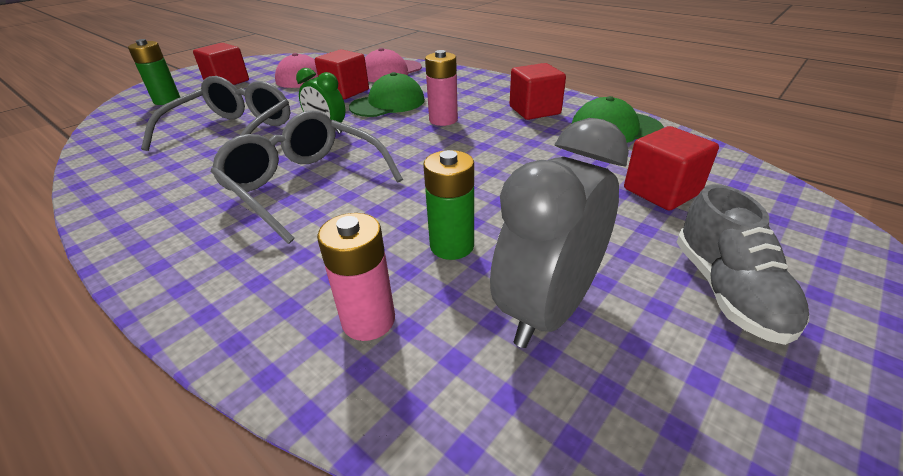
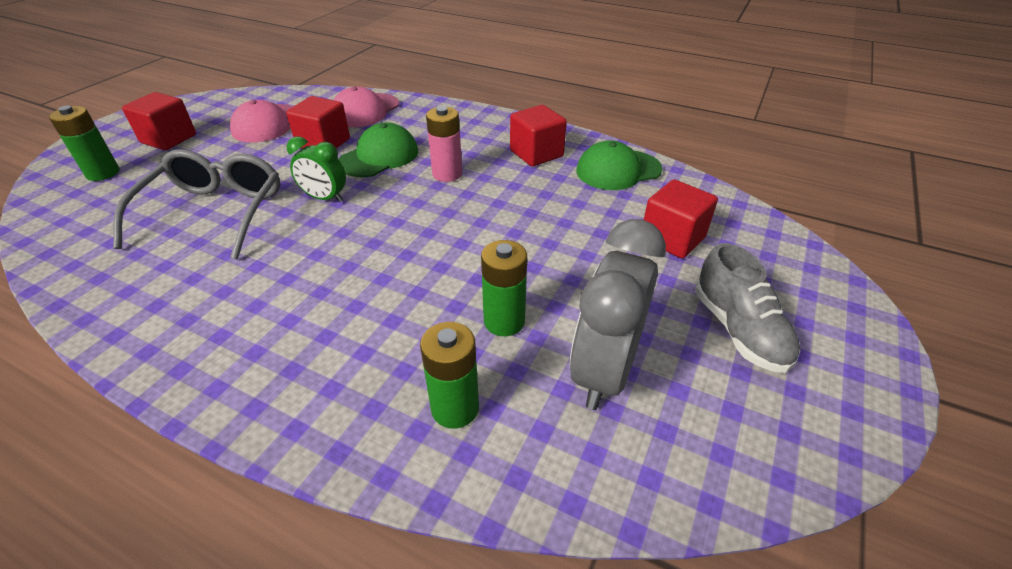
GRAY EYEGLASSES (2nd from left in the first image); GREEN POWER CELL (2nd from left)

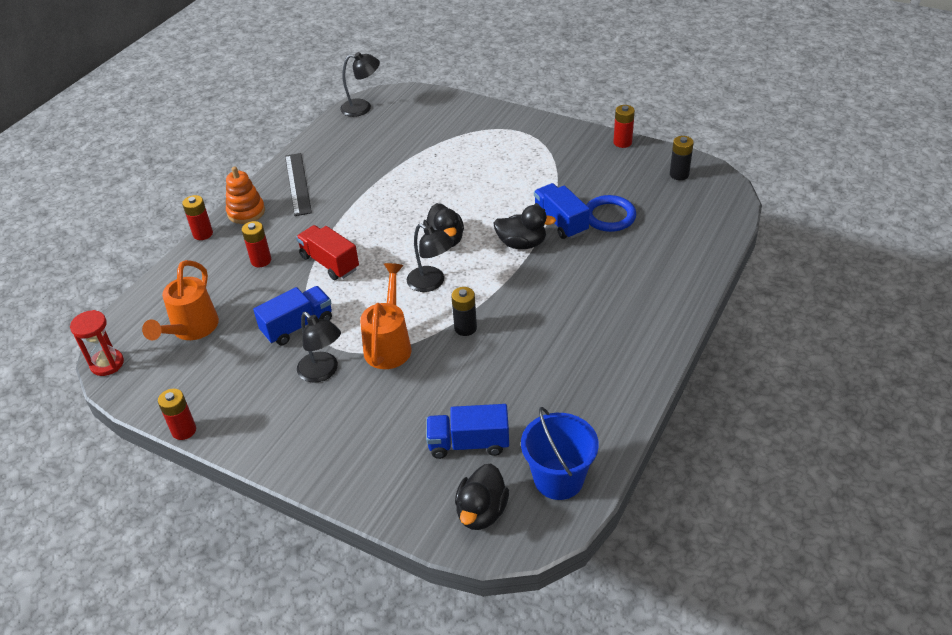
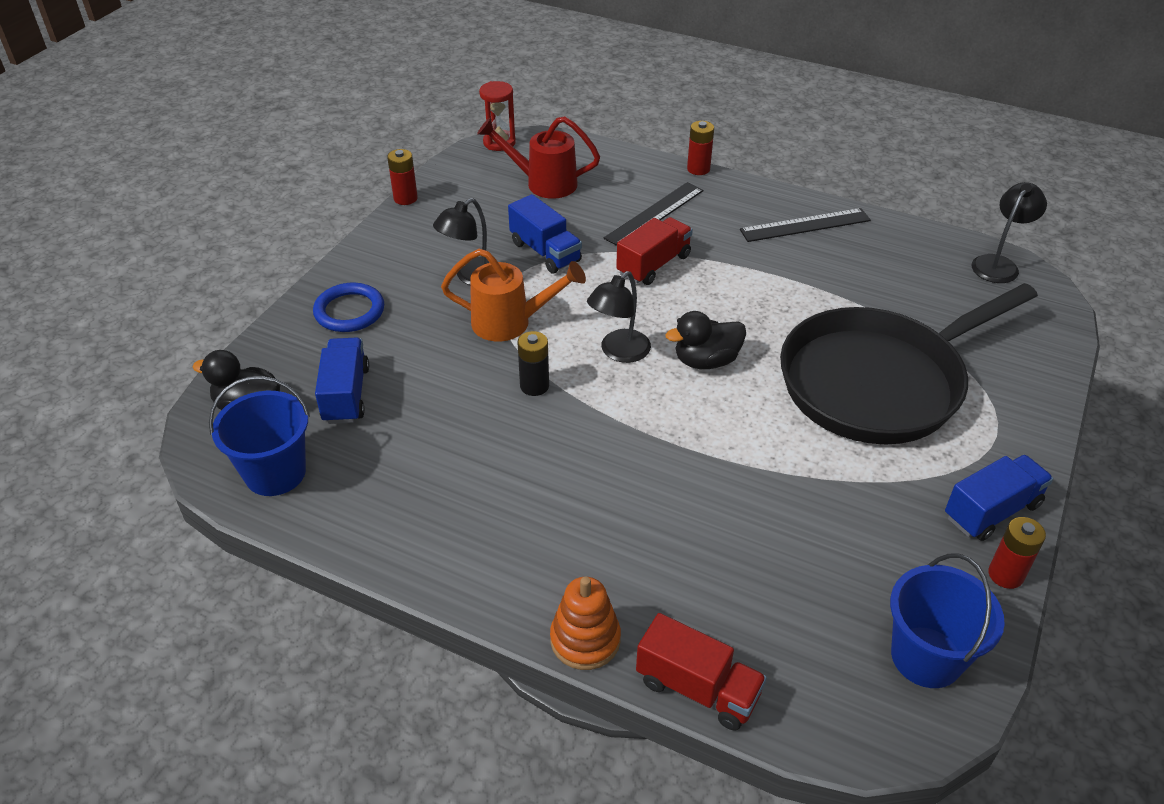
BLACK LAMP (3rd from left); BLUE BUCKET (2nd from left); ORANGE-COLOURED STACKING RINGS; BLUE TOY TRUCK (3rd from left); BLUE RING; BLACK DUCK (3rd from left in the first image); BLACK STRAIGHTEDGE (1st from left); RED SPRINKLING CAN; BLACK FRYING PAN; RED TOY TRUCK (2nd from left)

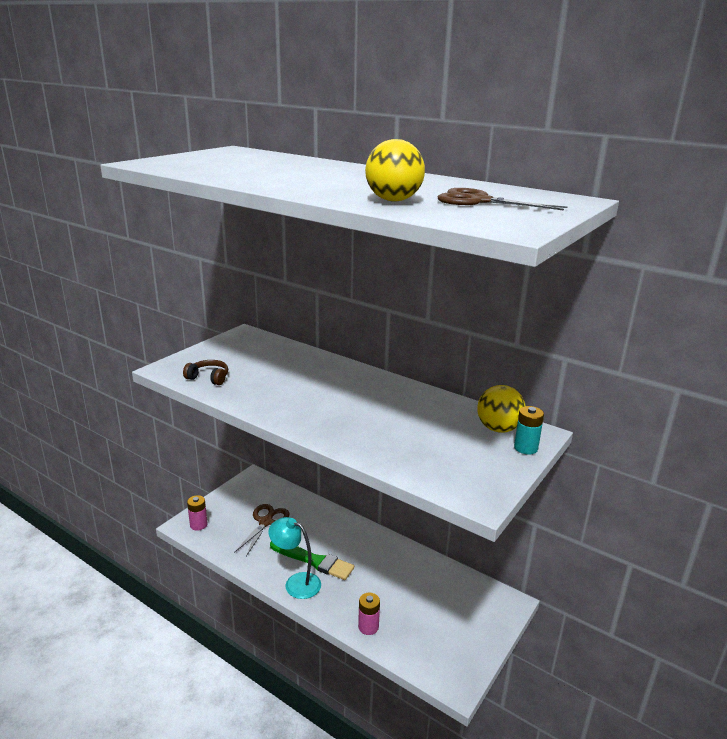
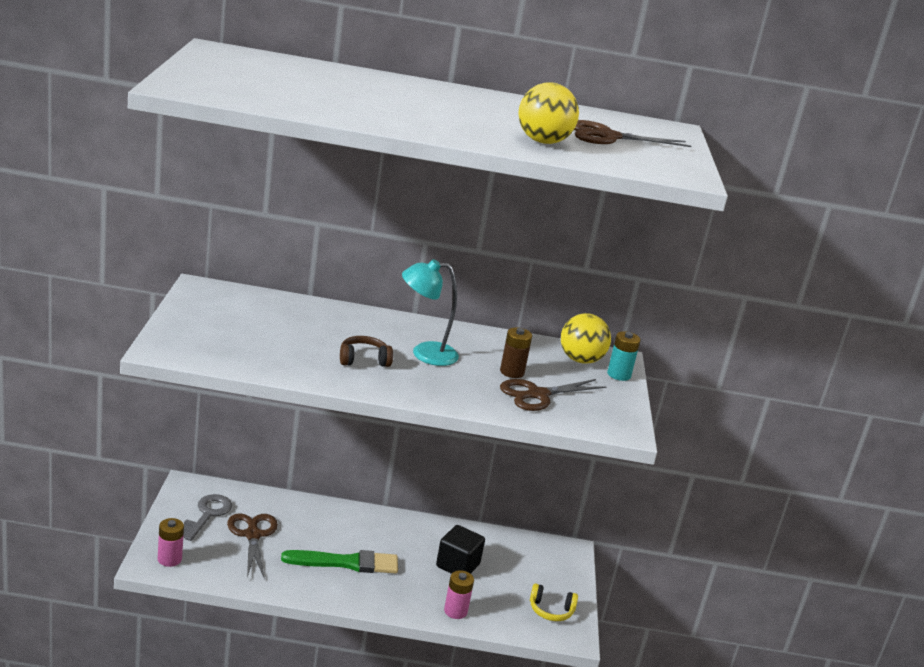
RUSSET HEADPHONES; TEAL LAMP; RUSSET POWER CELL; RUSSET PAIR OF SCISSORS (2nd from left); GRAY KEY; BLACK SOLID CUBE; GOLDEN HEADPHONES

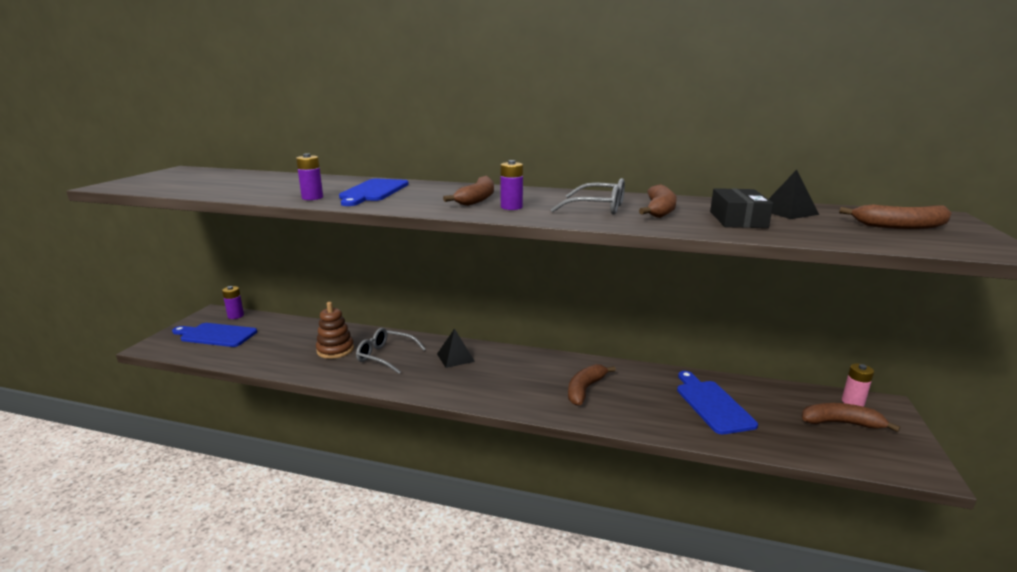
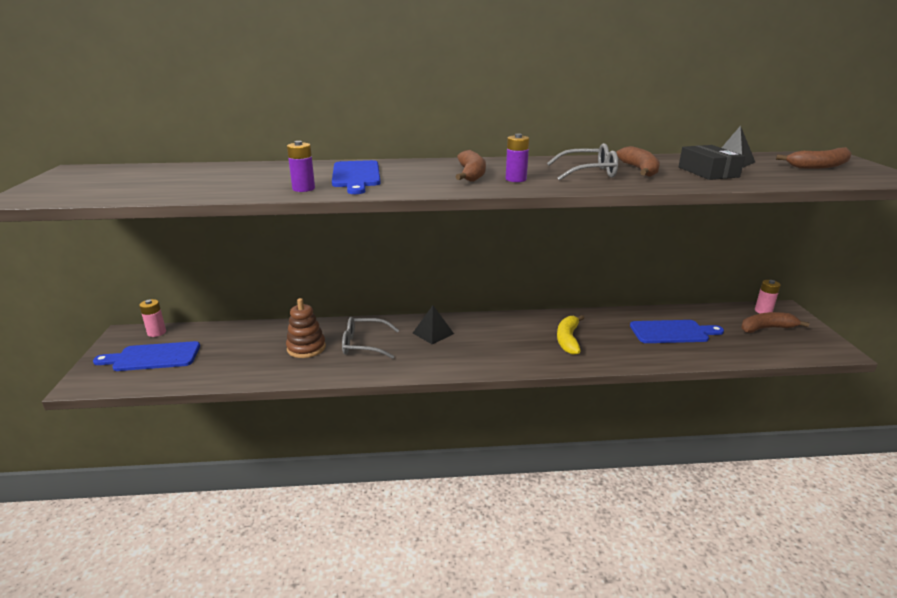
PINK POWER CELL (1st from left); GOLDEN BANANA; BLUE BREAD BOARD (3rd from left)

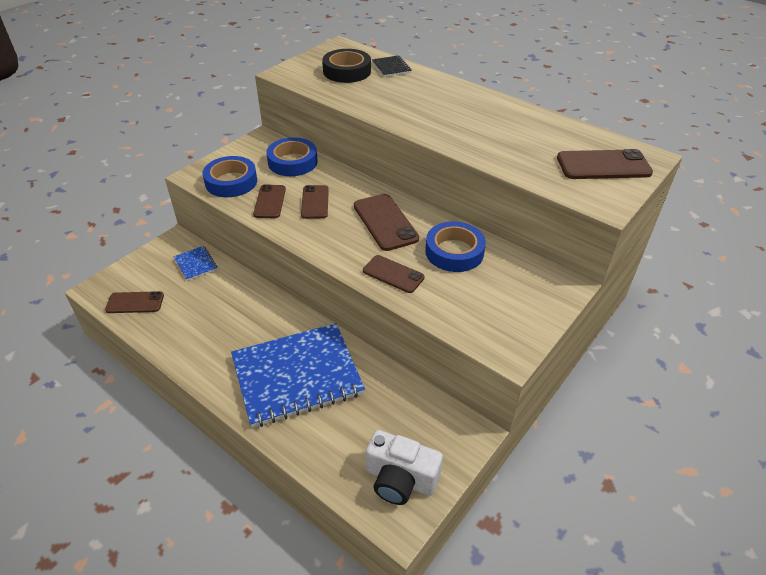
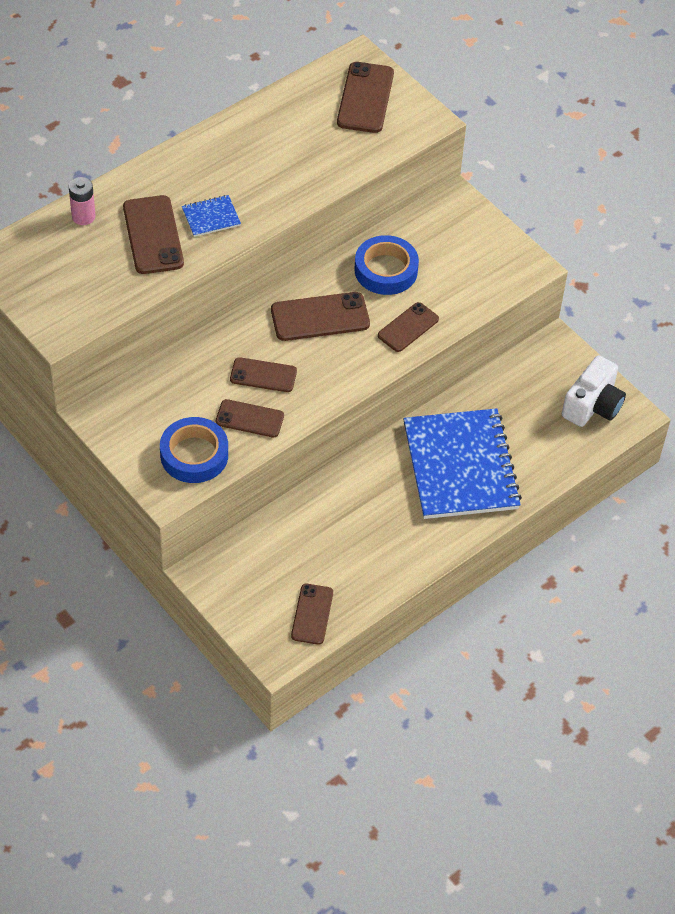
BLACK STICKY TAPE; PINK POWER CELL; BLUE STICKY TAPE (2nd from left in the first image); BLUE EXERCISE BOOK (1st from left); RUSSET SMARTPHONE (1st from left)

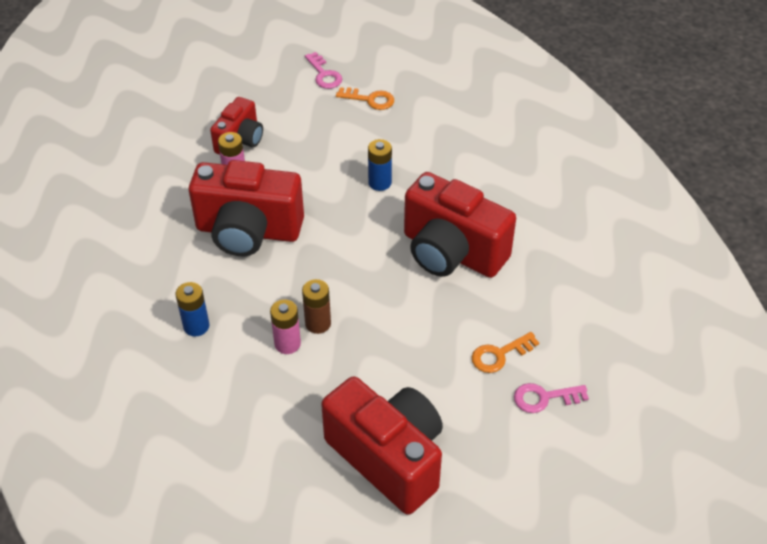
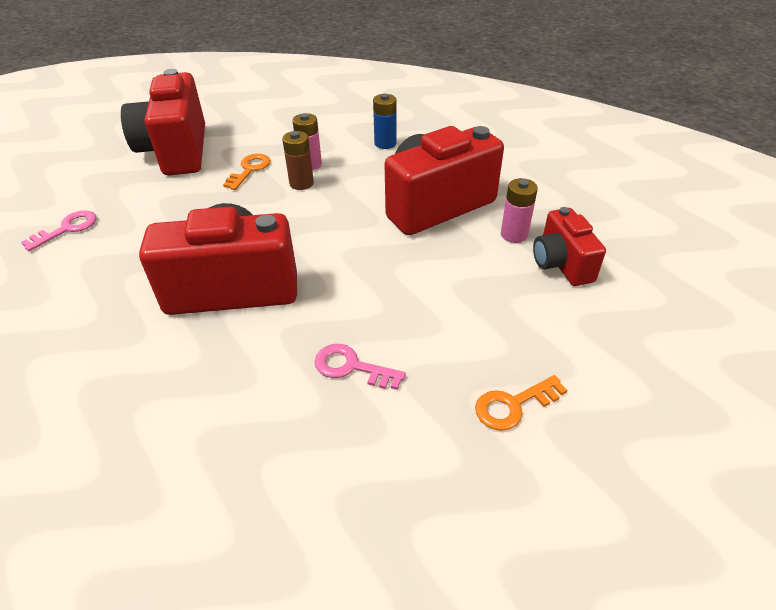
PINK KEY (2nd from left); BLUE POWER CELL (2nd from left in the first image); ORANGE-COLOURED KEY (1st from left); RED COMPACT CAMERA (1st from left)

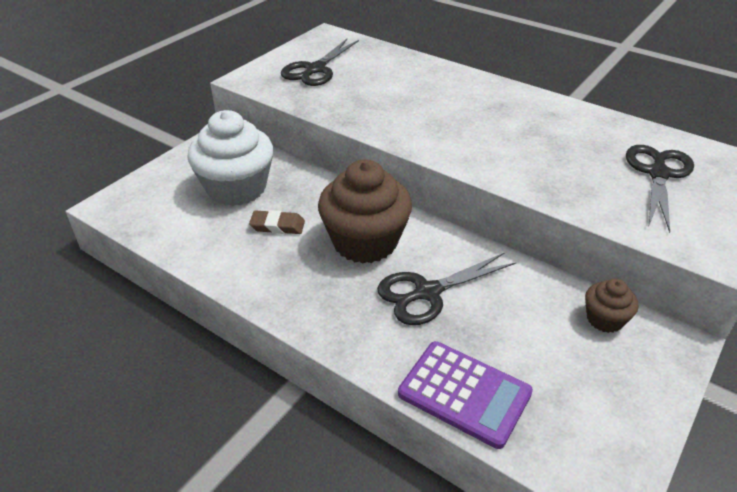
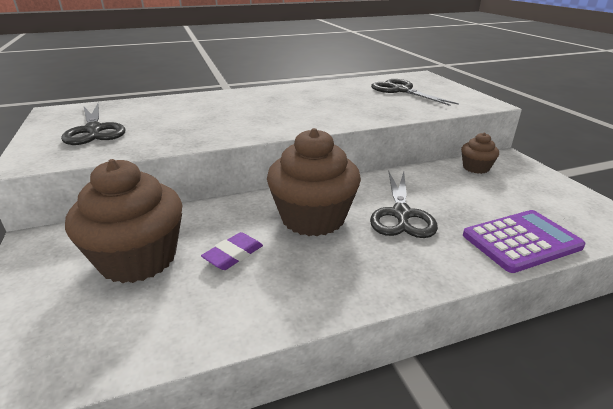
RUSSET MUFFIN (1st from left); PURPLE ERASER

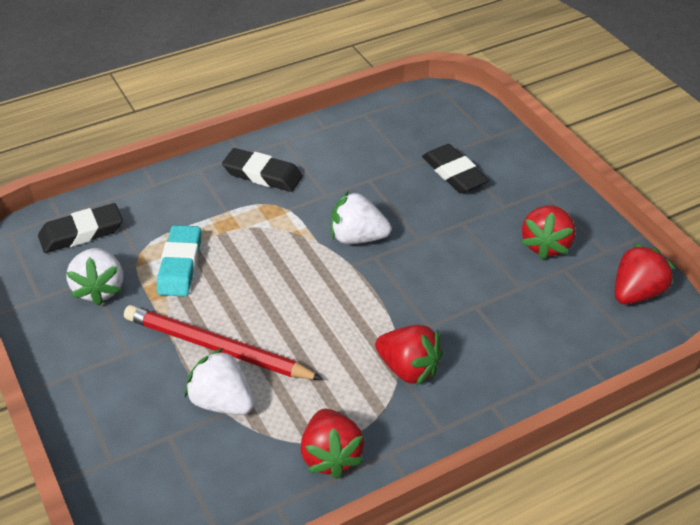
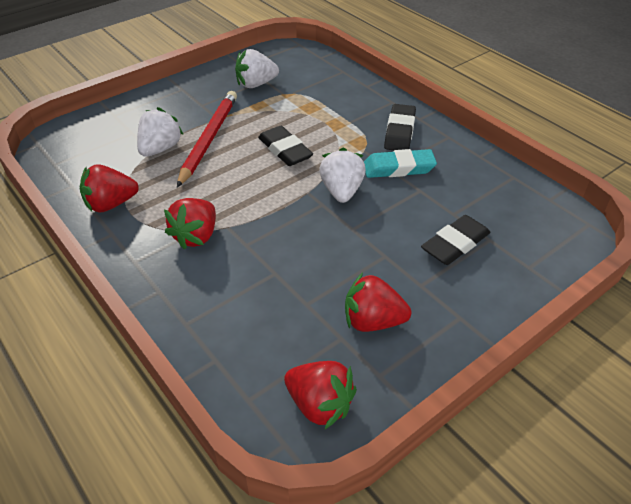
BLACK ERASER (1st from left); TEAL ERASER

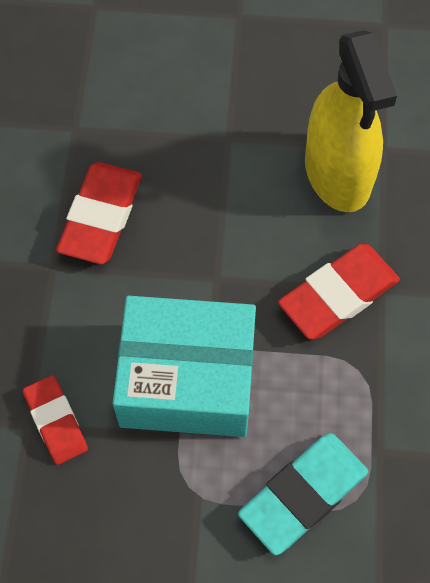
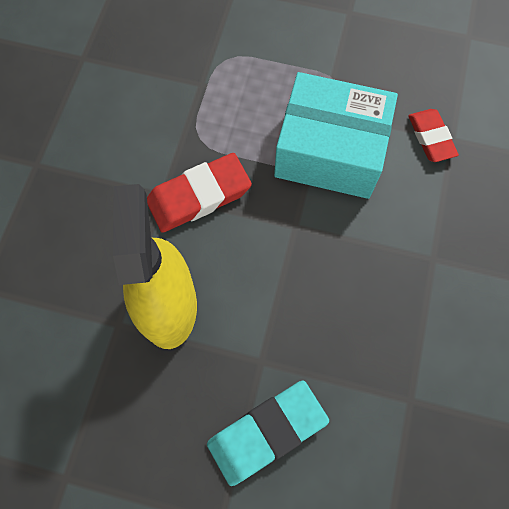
RED ERASER (2nd from left in the first image); TEAL ERASER

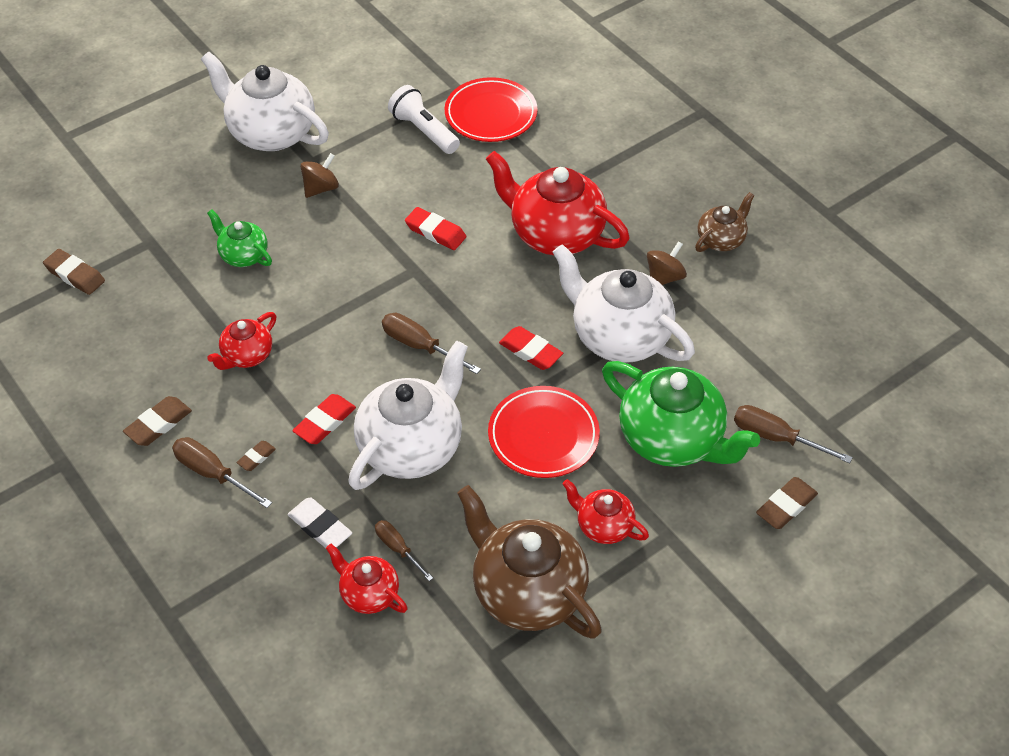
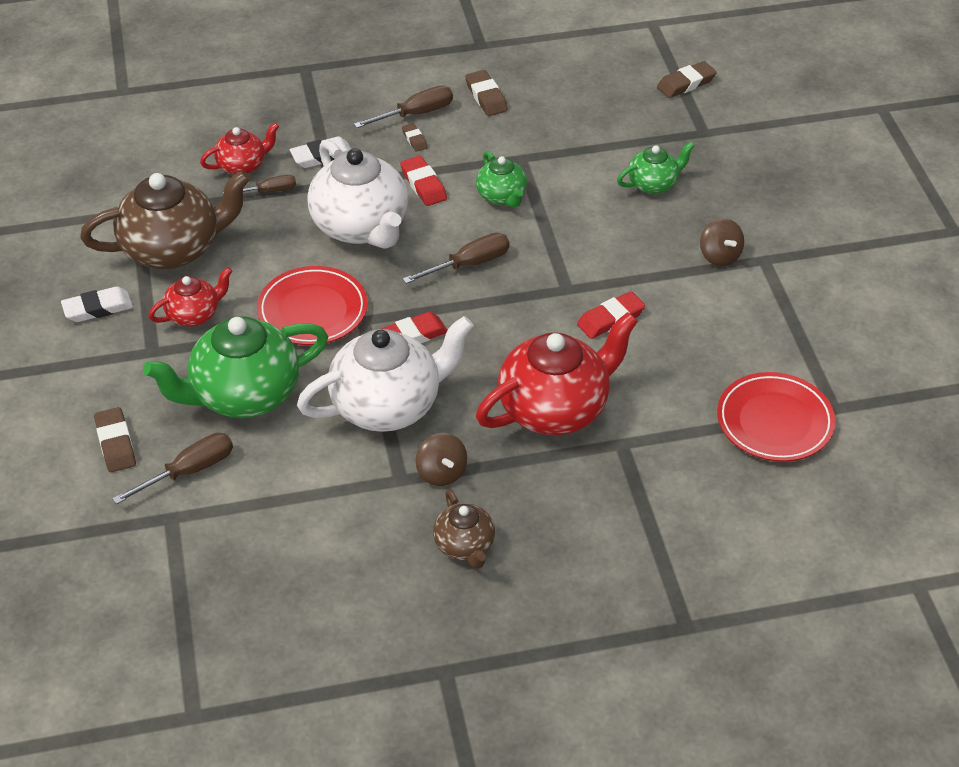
PURE WHITE TEA POT (1st from left in the first image); PURE WHITE FLASHLIGHT; RED TEA POT (1st from left in the first image); GREEN TEA POT (2nd from left); PURE WHITE ERASER (1st from left)

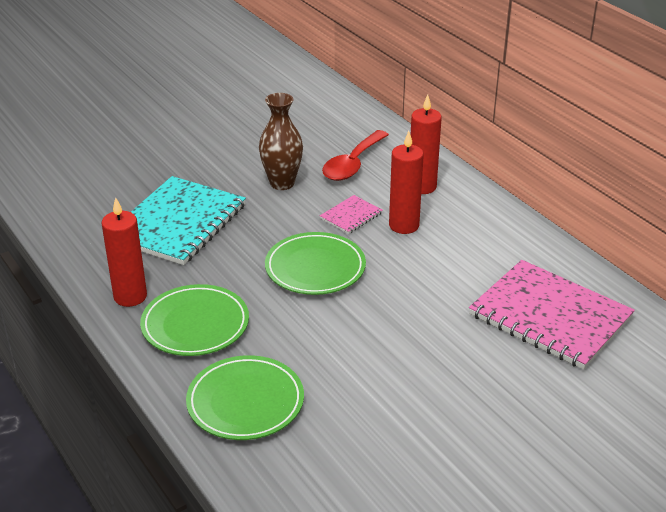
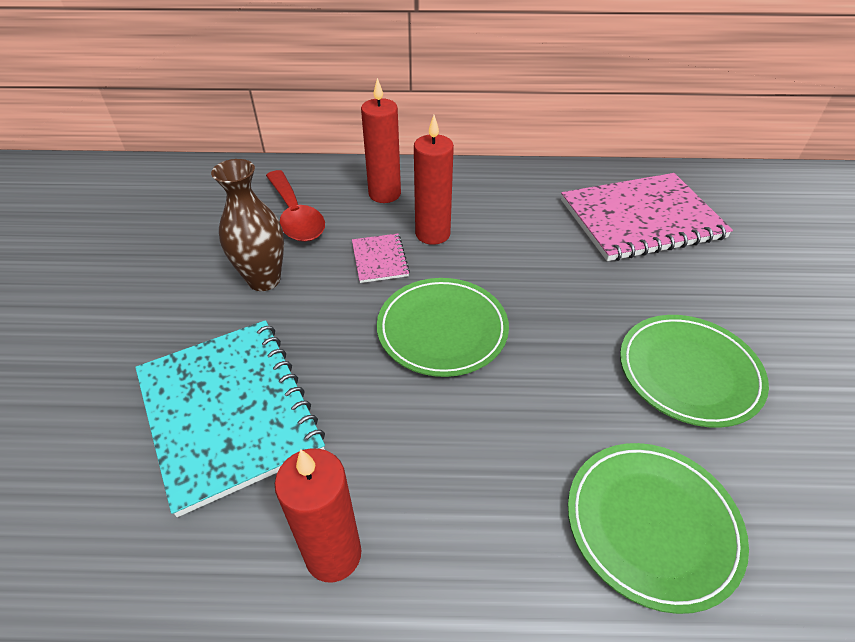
GREEN FLAT DISH (3rd from left)

